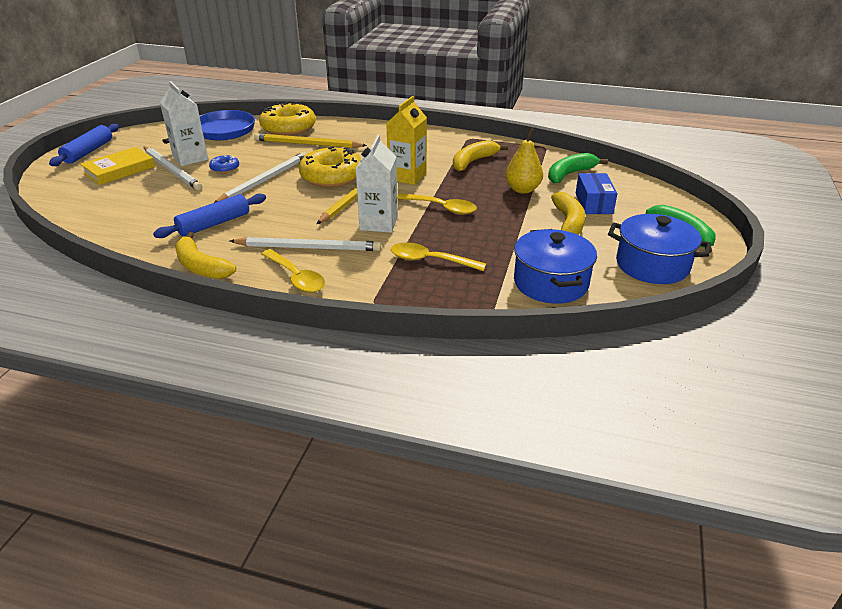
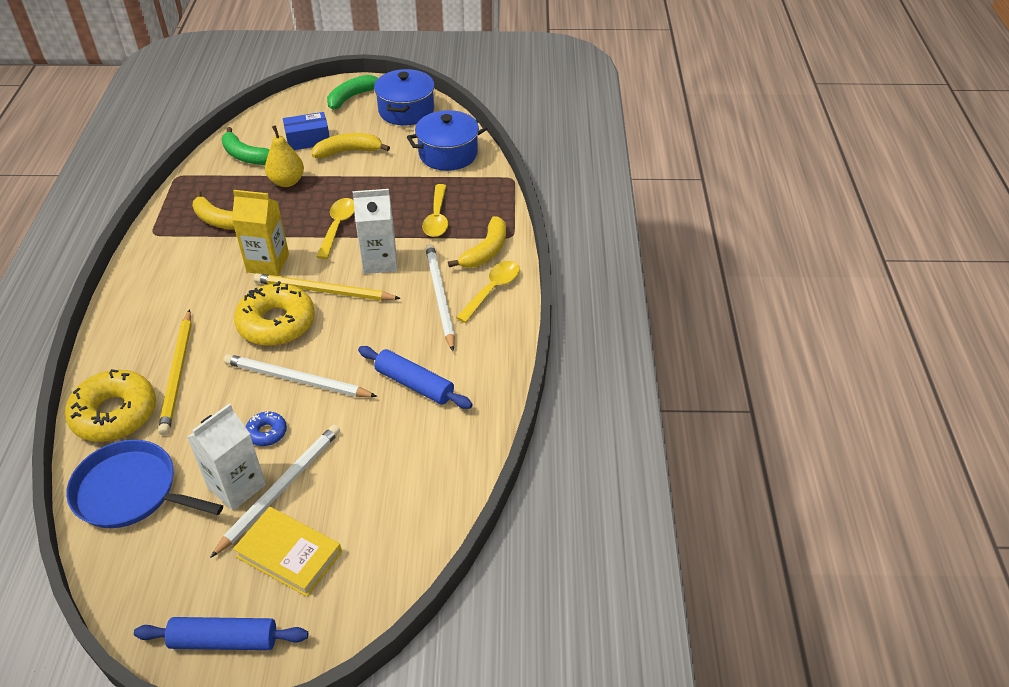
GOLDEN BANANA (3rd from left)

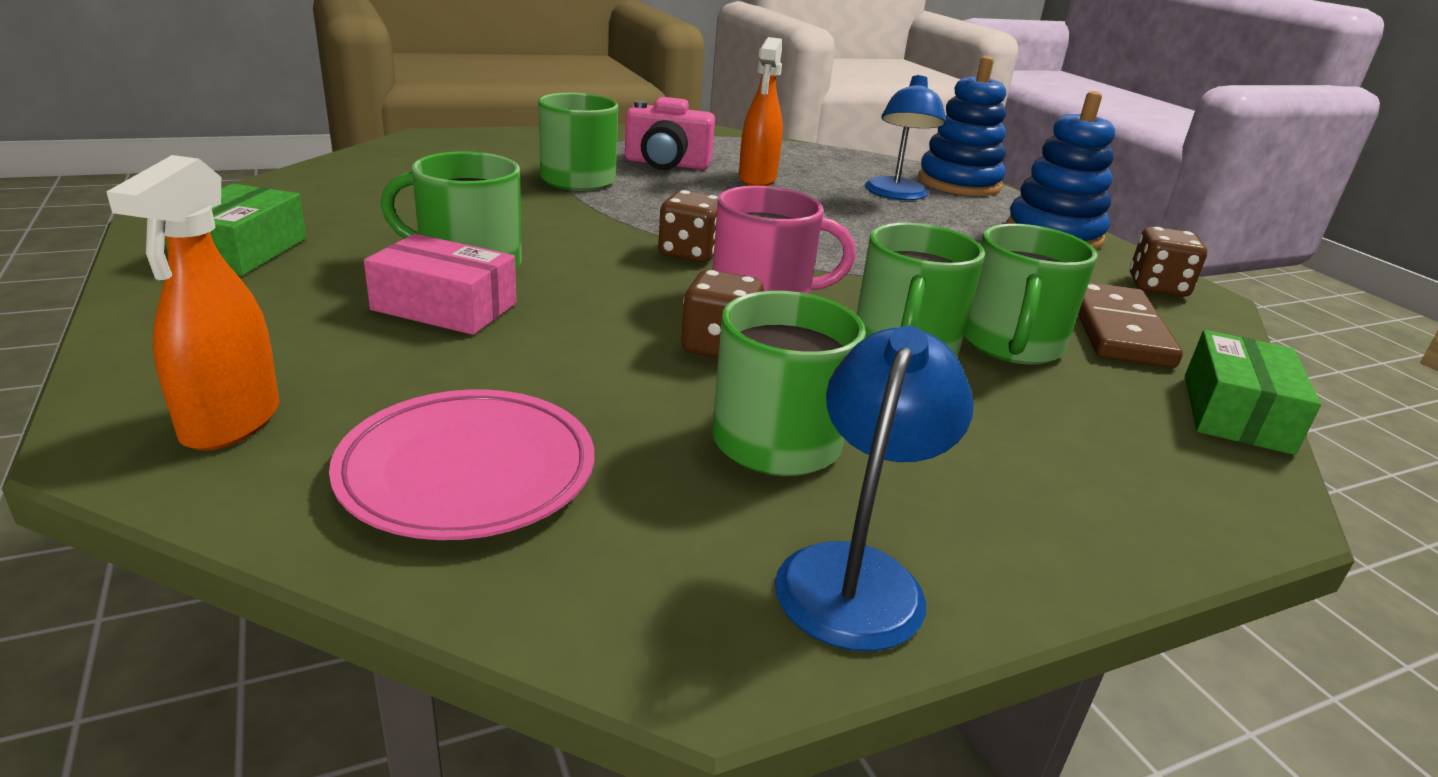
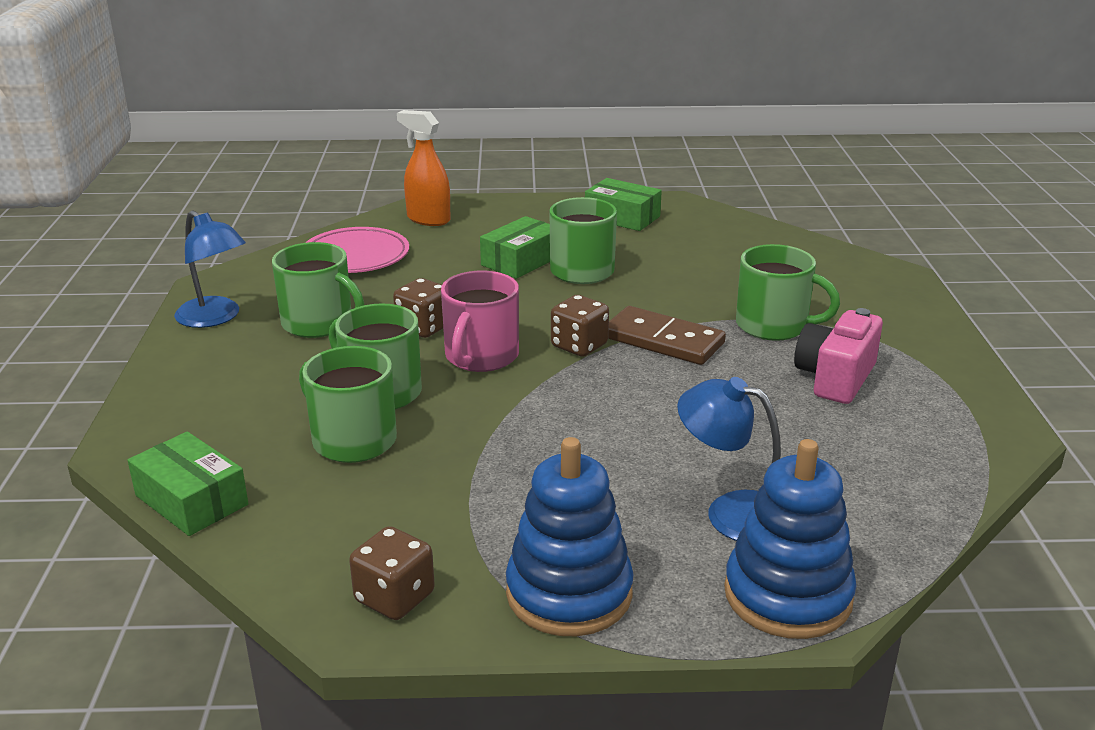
ORANGE-COLOURED SPRAY BOTTLE (2nd from left in the first image); GREEN PACKAGE (2nd from left); RUSSET DOMINO

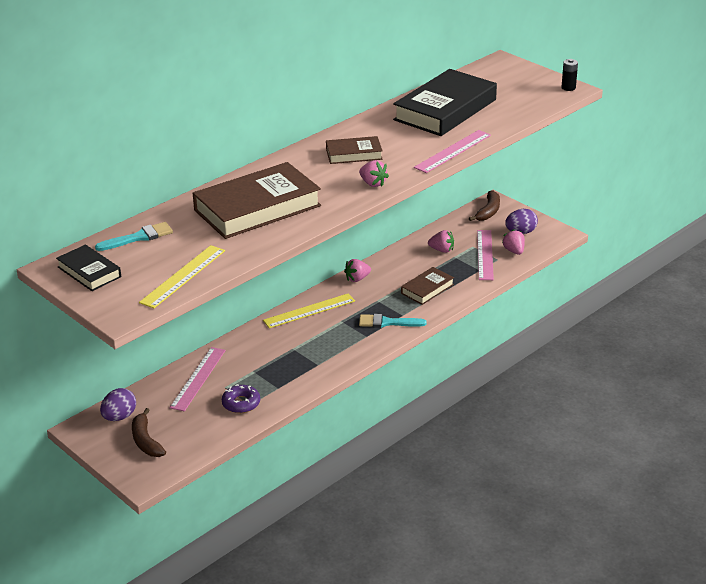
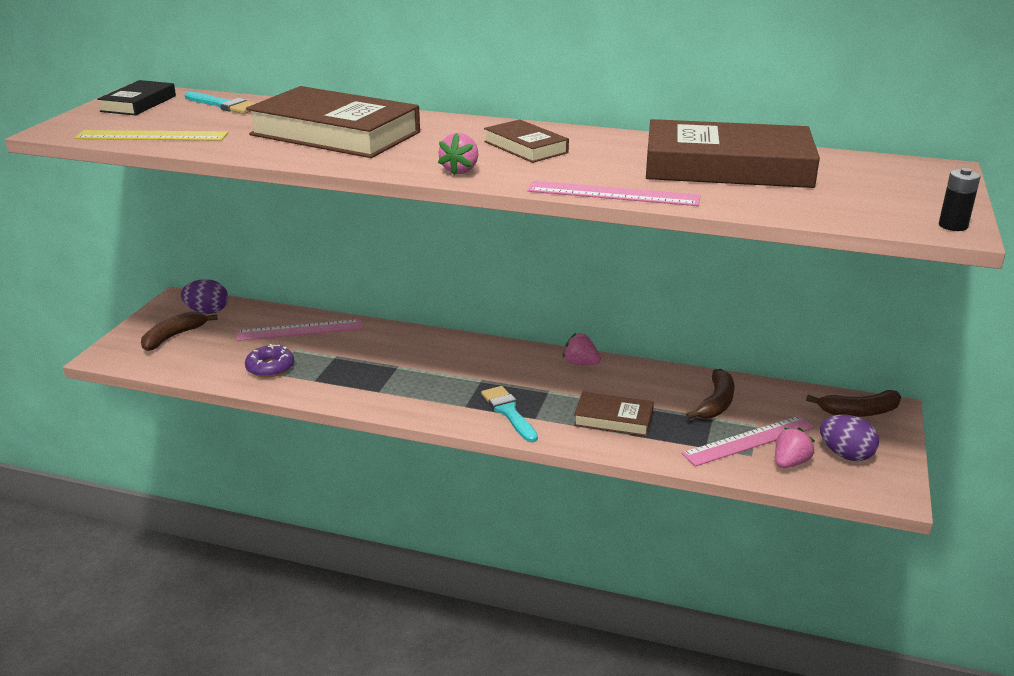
RUSSET HARDBACK (4th from left); RUSSET BANANA (2nd from left); GOLDEN STRAIGHTEDGE (2nd from left in the first image)

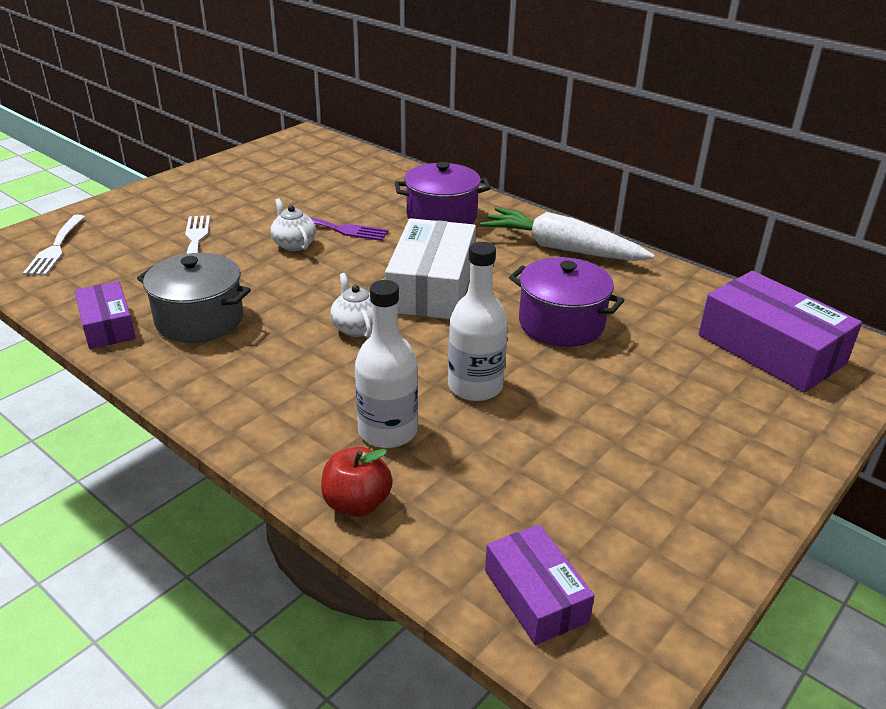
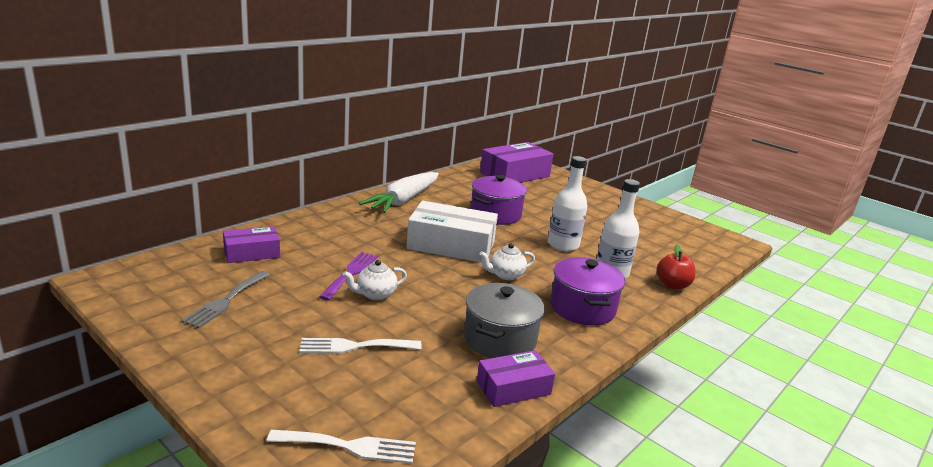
PURPLE STOCKPOT (2nd from left); PURPLE PACKAGE (1st from left); GRAY FORK

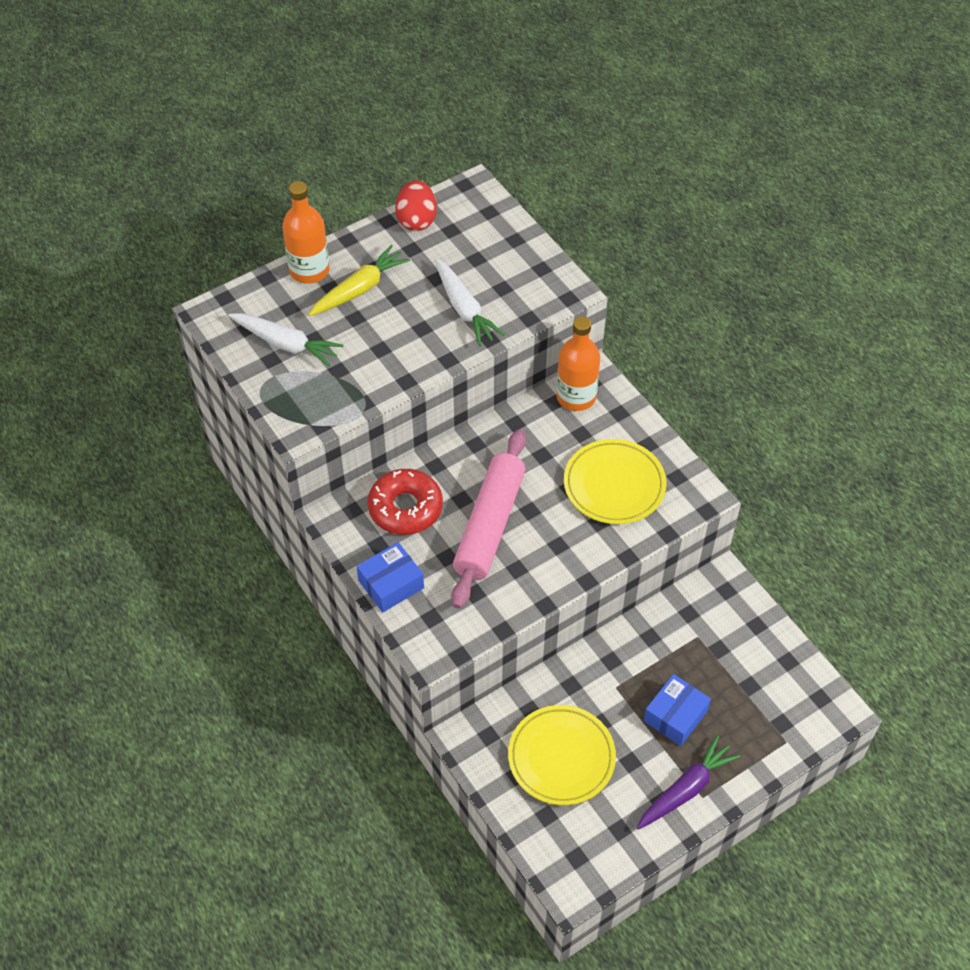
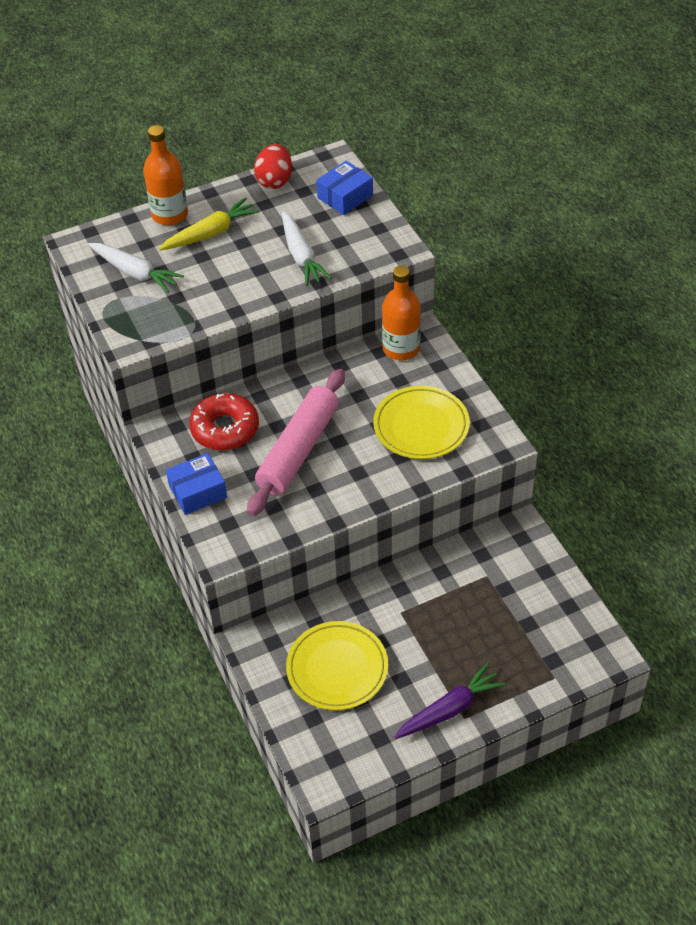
BLUE PACKAGE (2nd from left)

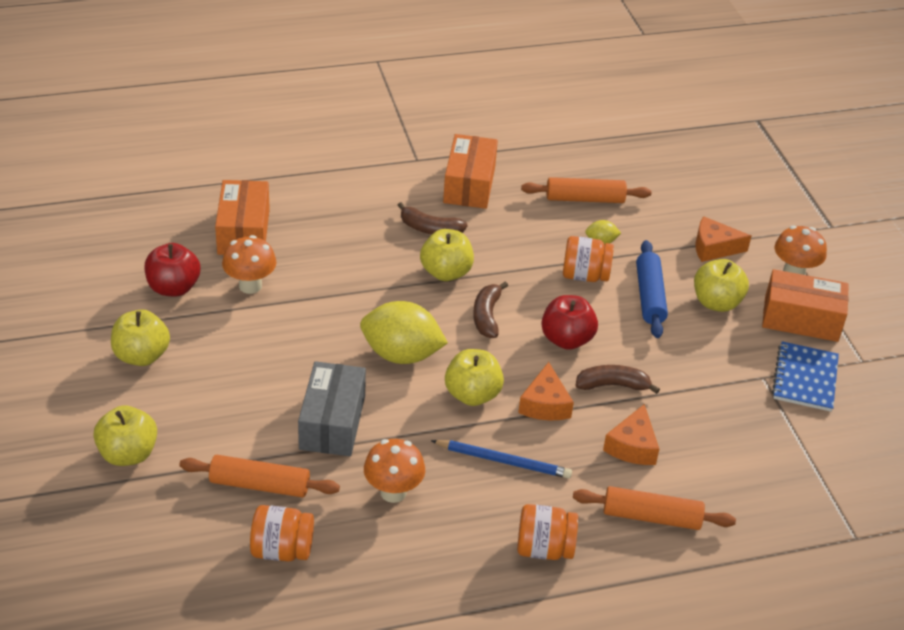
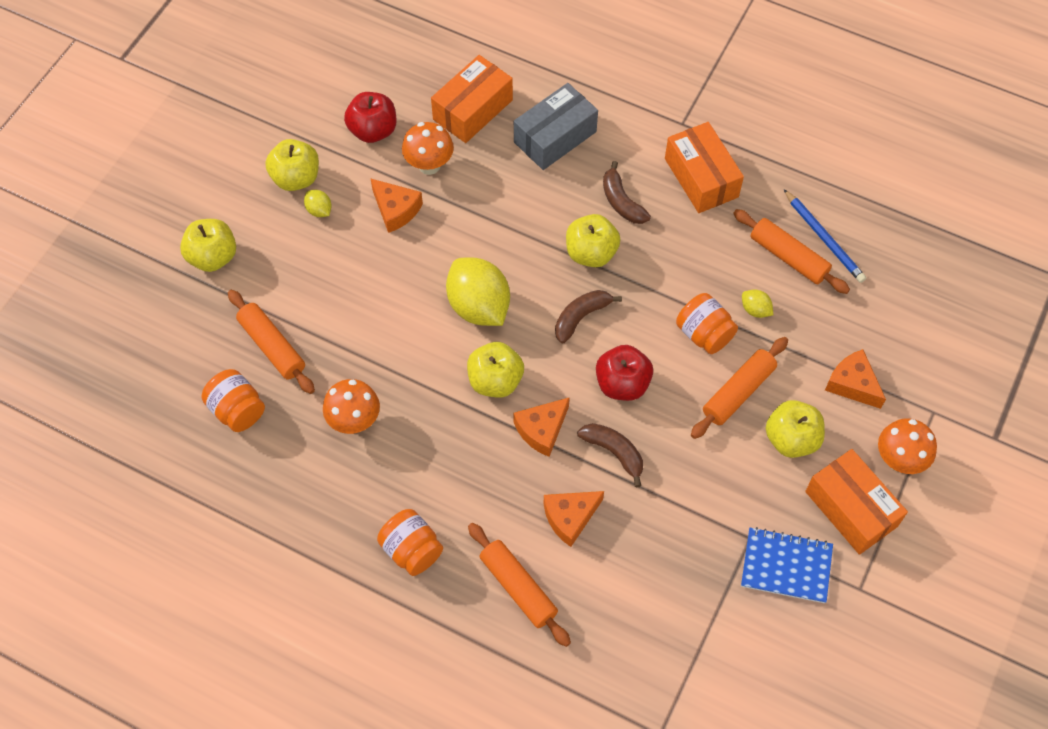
ORANGE-COLOURED PACKAGE (2nd from left); ORANGE-COLOURED PASTRY ROLLER (3rd from left); BLUE EXERCISE BOOK; GRAY PACKAGE; BLUE LEAD PENCIL; ORANGE-COLOURED PIECE OF CHEESE (1st from left); GOLDEN CITRUS FRUIT (1st from left)

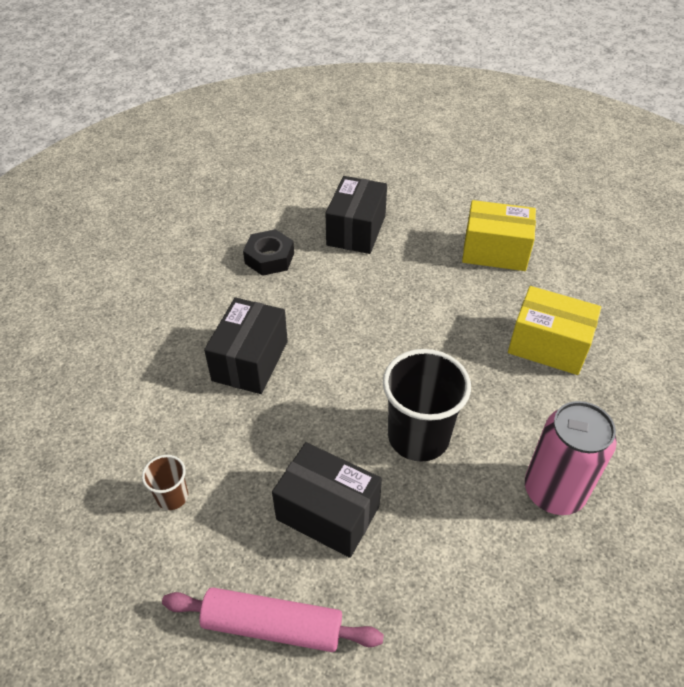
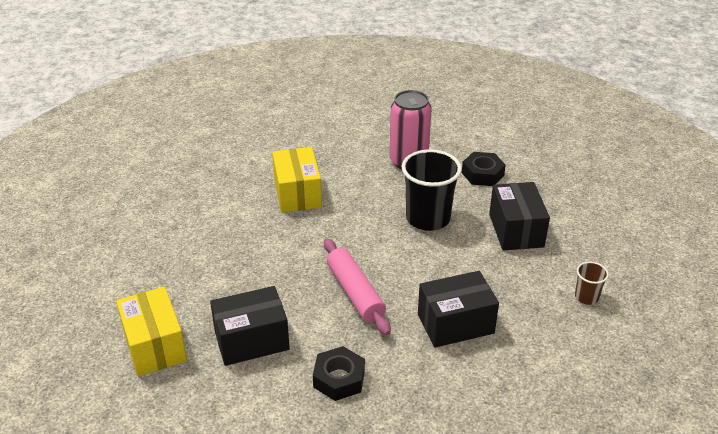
GOLDEN PACKAGE (1st from left); PINK PASTRY ROLLER; BLACK NUT (2nd from left)

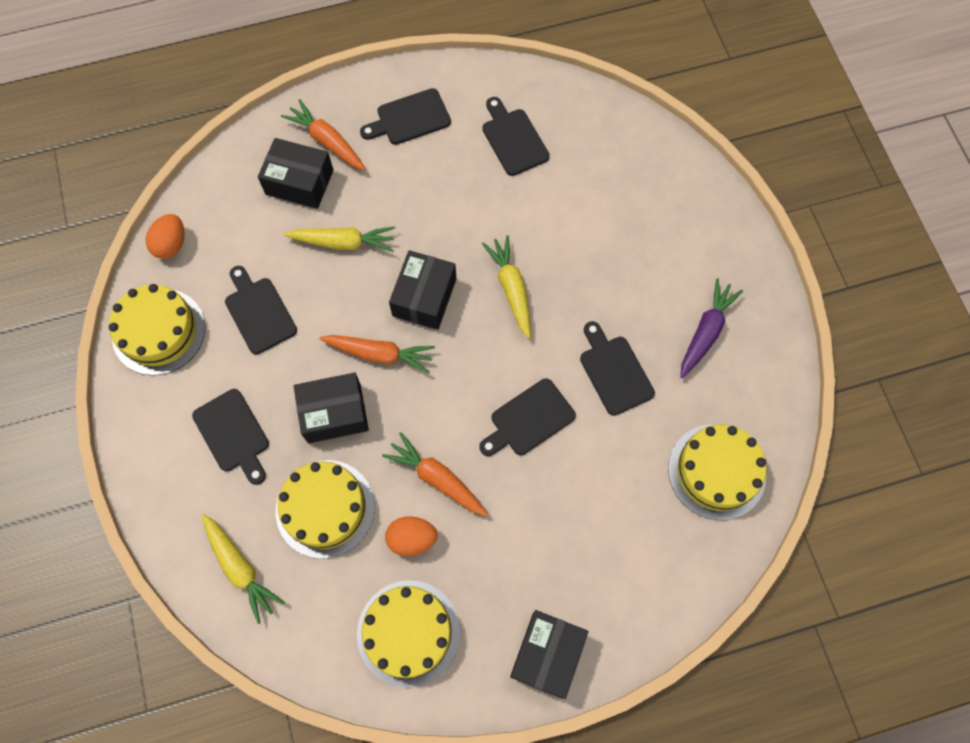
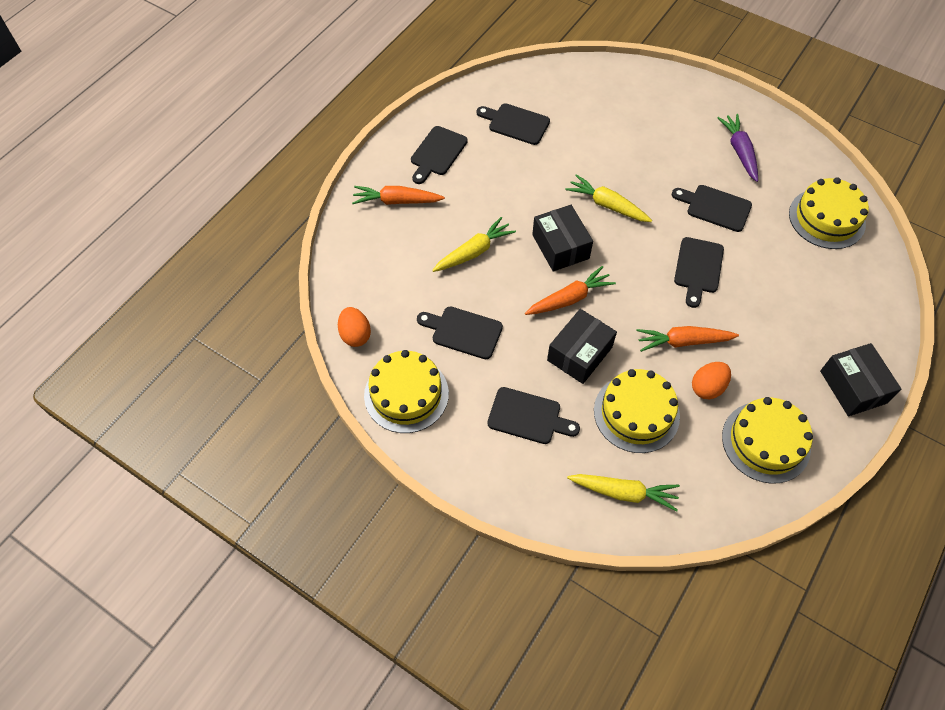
BLACK PACKAGE (1st from left in the first image)

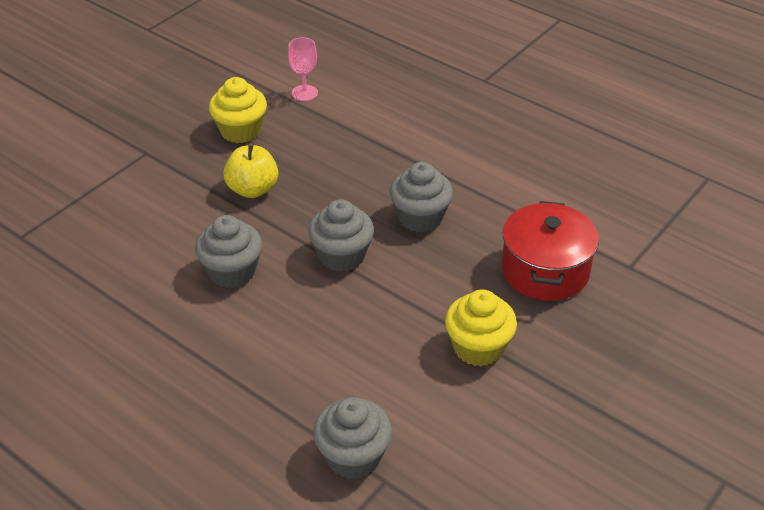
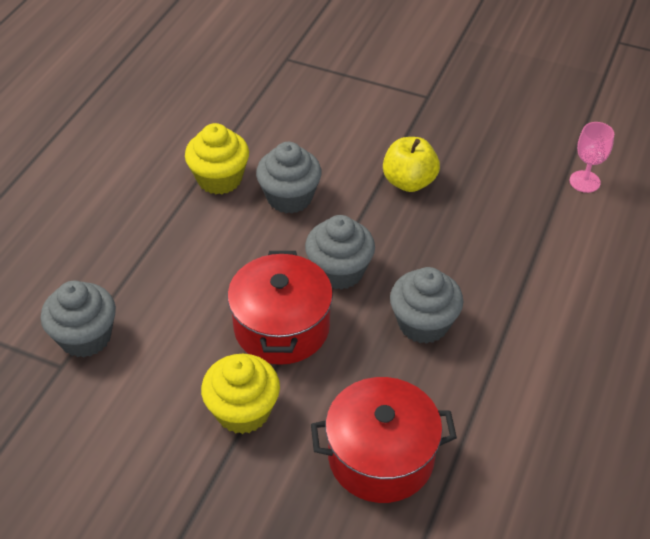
GOLDEN MUFFIN (1st from left); RED STOCKPOT (1st from left)

